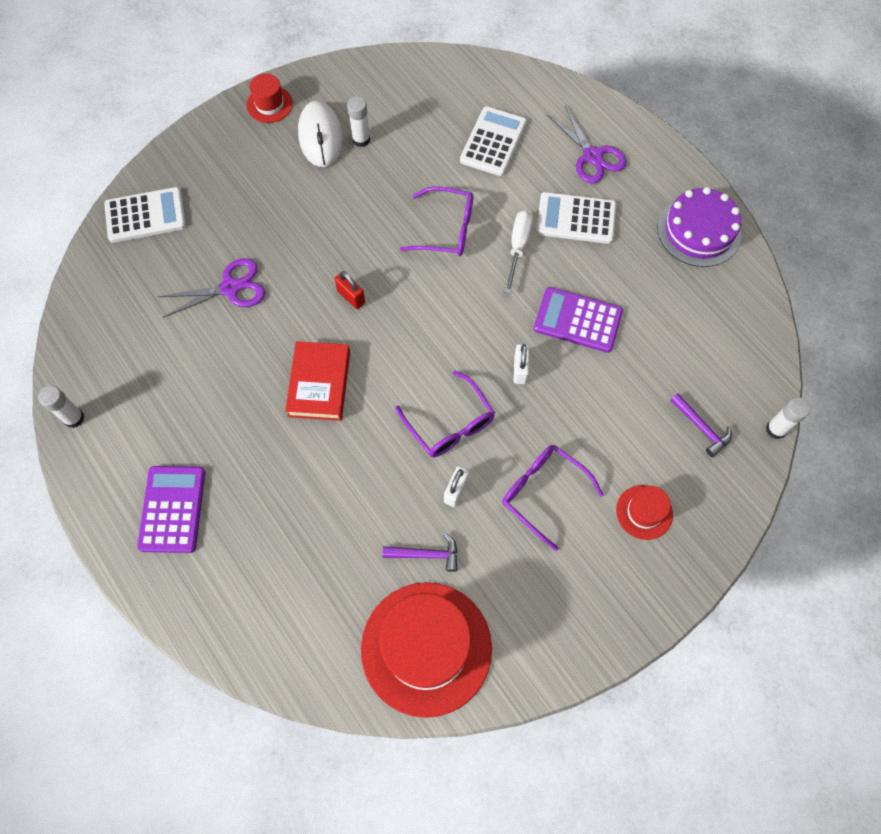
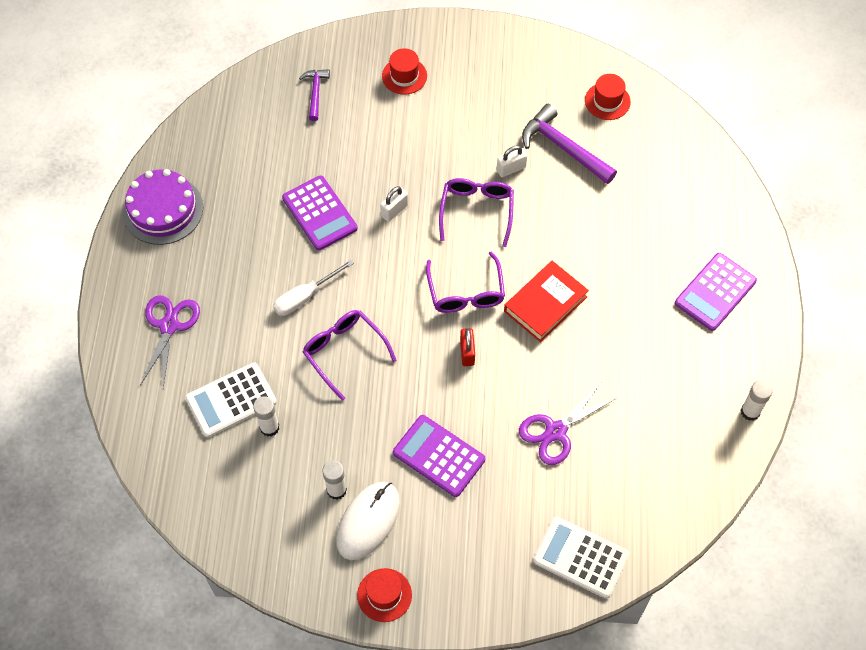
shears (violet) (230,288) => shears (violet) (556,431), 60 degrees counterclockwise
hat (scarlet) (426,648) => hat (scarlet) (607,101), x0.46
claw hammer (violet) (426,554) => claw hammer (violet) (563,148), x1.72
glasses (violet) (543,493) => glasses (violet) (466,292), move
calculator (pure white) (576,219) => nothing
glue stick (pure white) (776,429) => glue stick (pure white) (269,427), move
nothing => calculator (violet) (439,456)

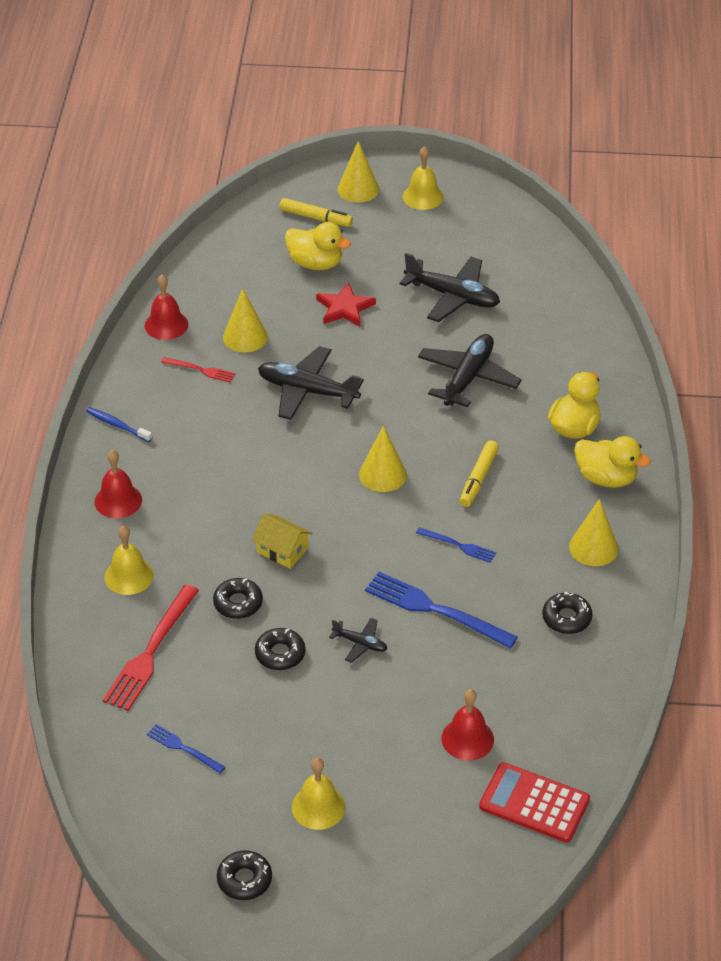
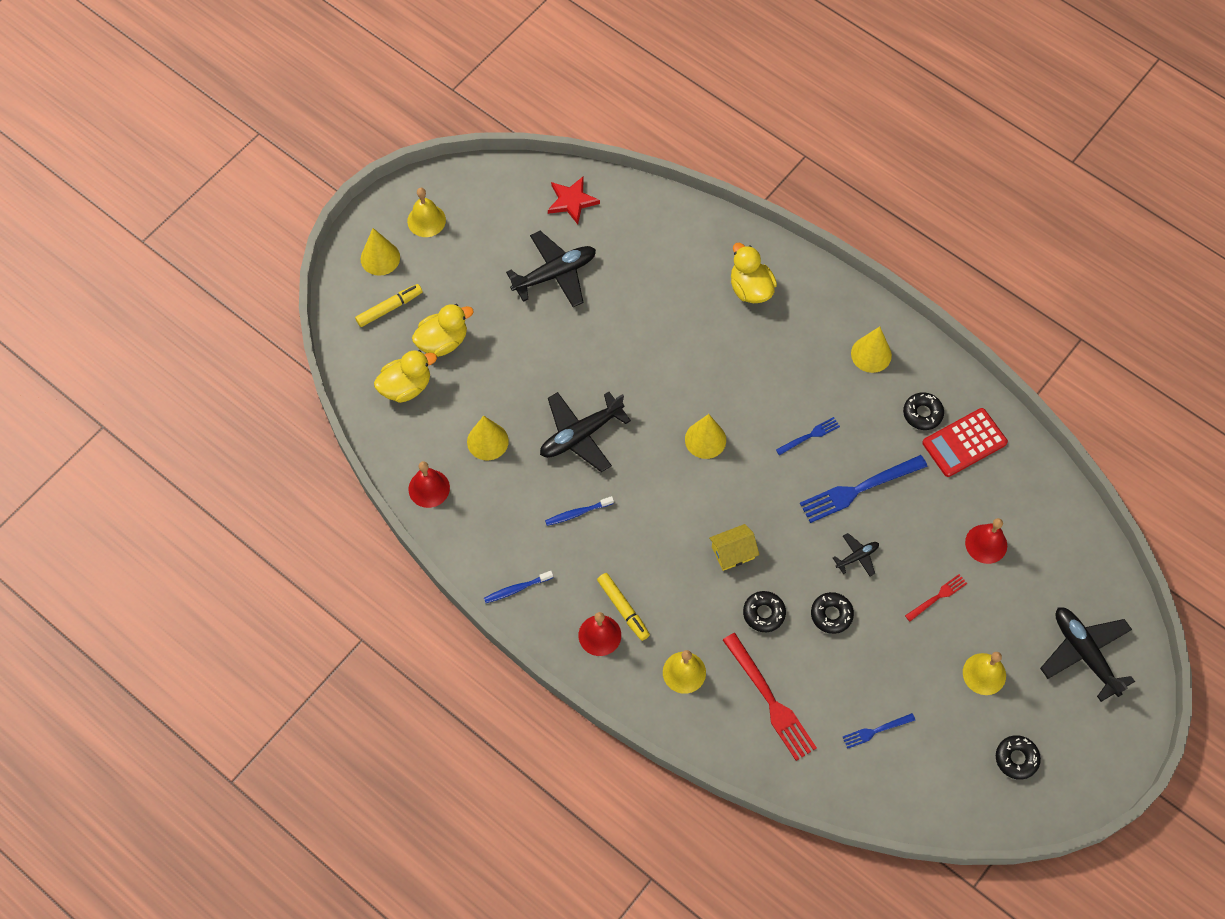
dinner fork (scarlet) (201,370) => dinner fork (scarlet) (937,597), move
five-pointed star (scarlet) (344,308) => five-pointed star (scarlet) (572,201), move
plane (jet-black) (468,377) => plane (jet-black) (1084,653), move
felt pen (bright yellow) (478,479) => felt pen (bright yellow) (623,608), move
calculator (scarlet) (534,803) => calculator (scarlet) (964,443), move
toy duck (bright yellow) (606,478) => toy duck (bright yellow) (406,387), move
nothing => toothbrush (royal blue) (577,513)

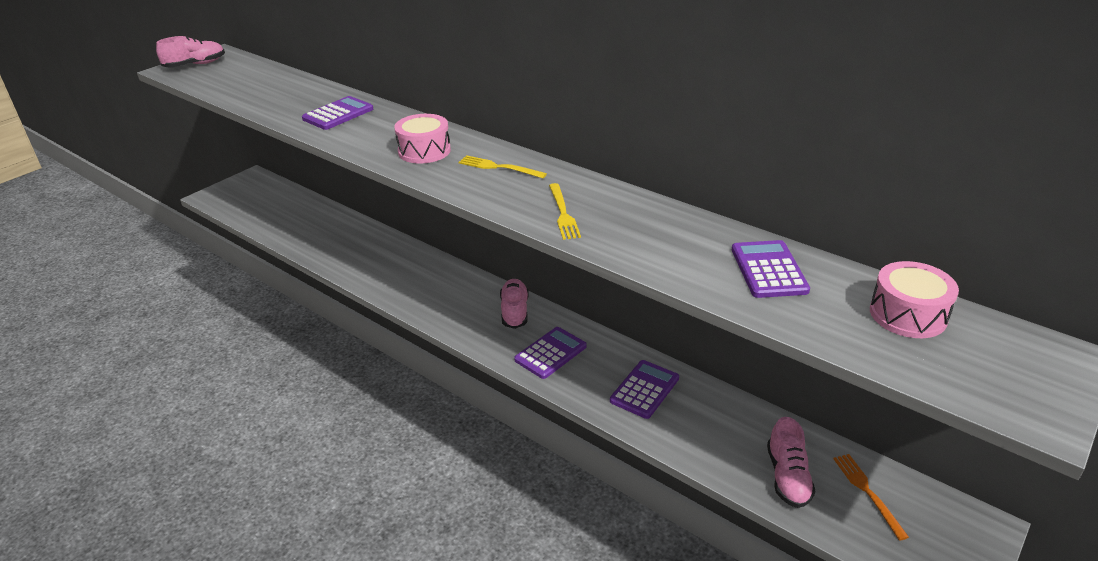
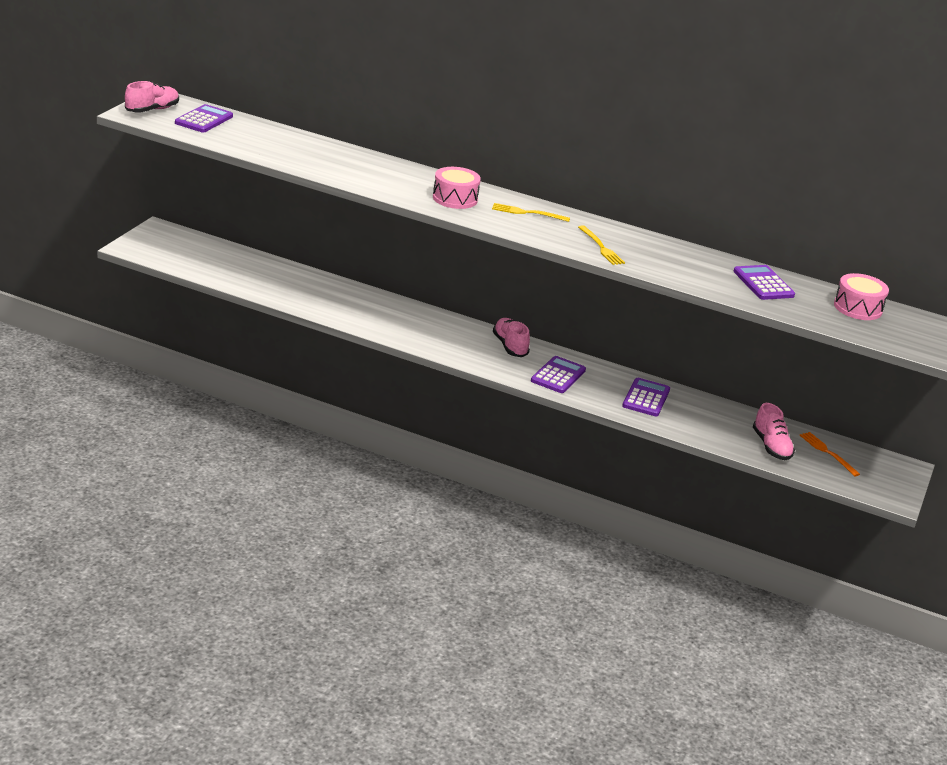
calculator (violet) (338,114) => calculator (violet) (204,120), move

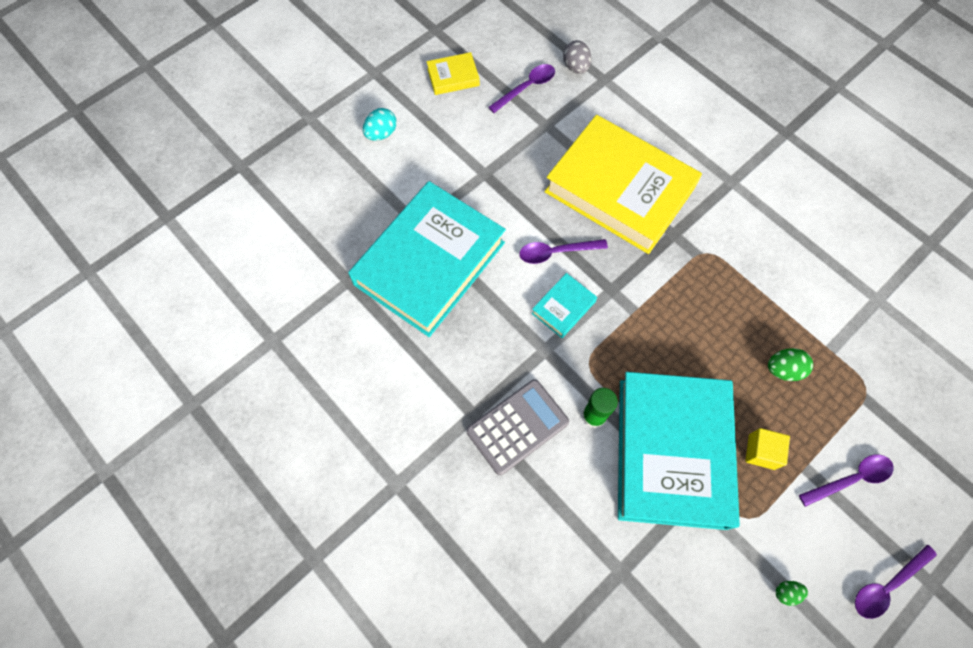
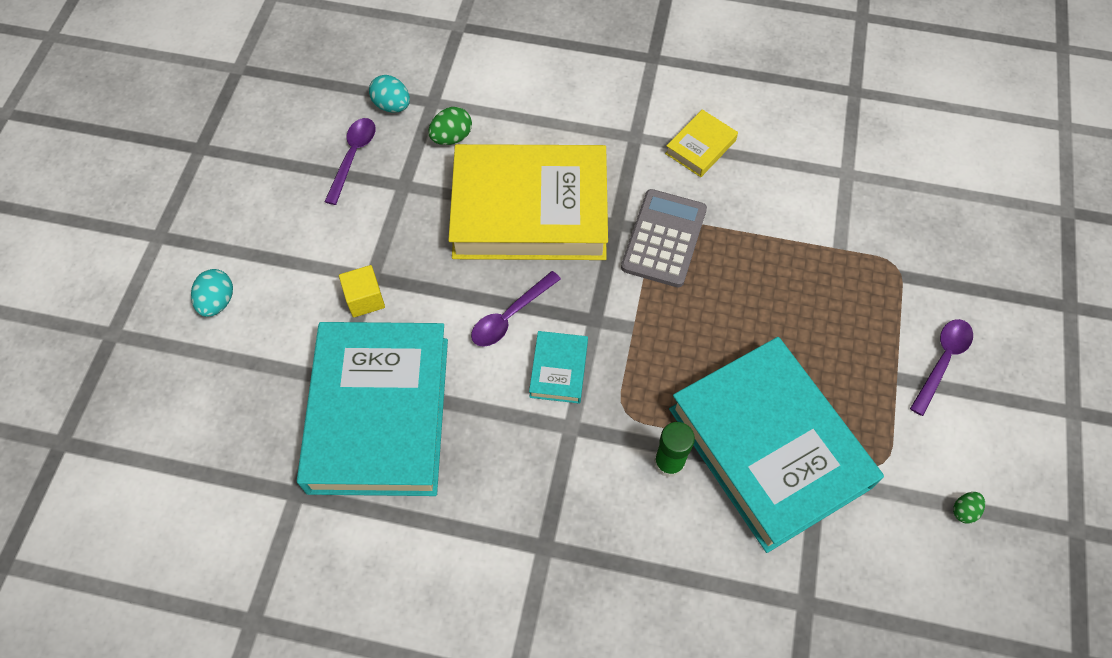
book (bright yellow) (453,77) => book (bright yellow) (700,147), move
calculator (ash-grey) (517,427) => calculator (ash-grey) (664,238), move
egg shape (ash-grey) (575,67) => egg shape (aqua) (392,105)
block (bright yellow) (761,452) => block (bright yellow) (365,299), move
egg shape (leaf-green) (783,369) => egg shape (leaf-green) (452,137), move
teaspoon (violet) (887,585) => nothing

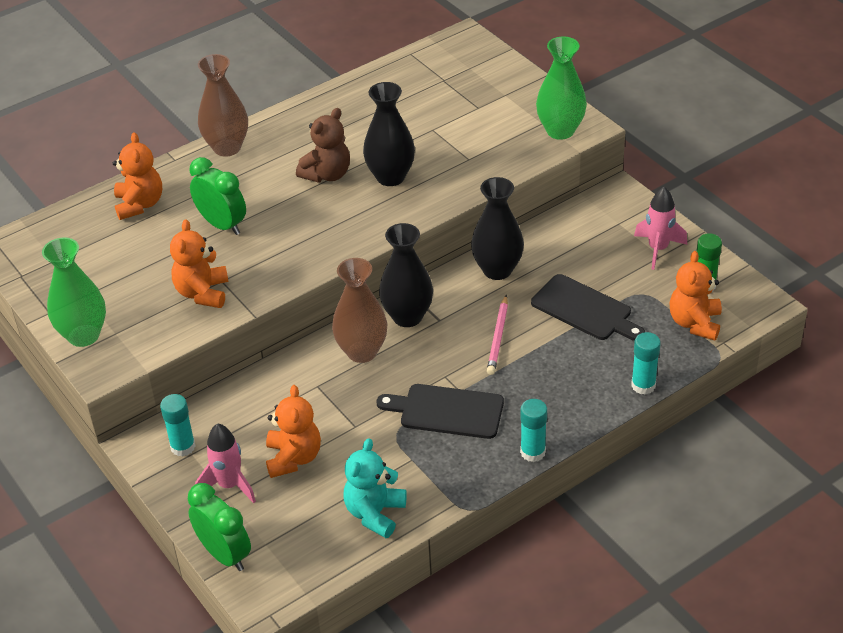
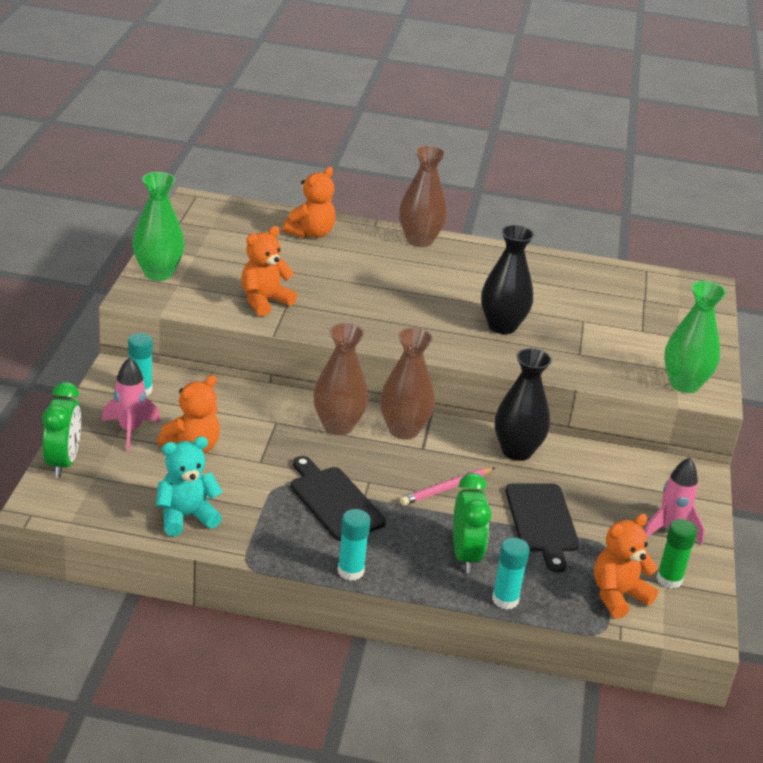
clock (leaf-green) (222,225) => clock (leaf-green) (465,555), move
teddy bear (brown) (327,174) => nothing
tall vase (jet-black) (407,316) => tall vase (brown) (403,430)

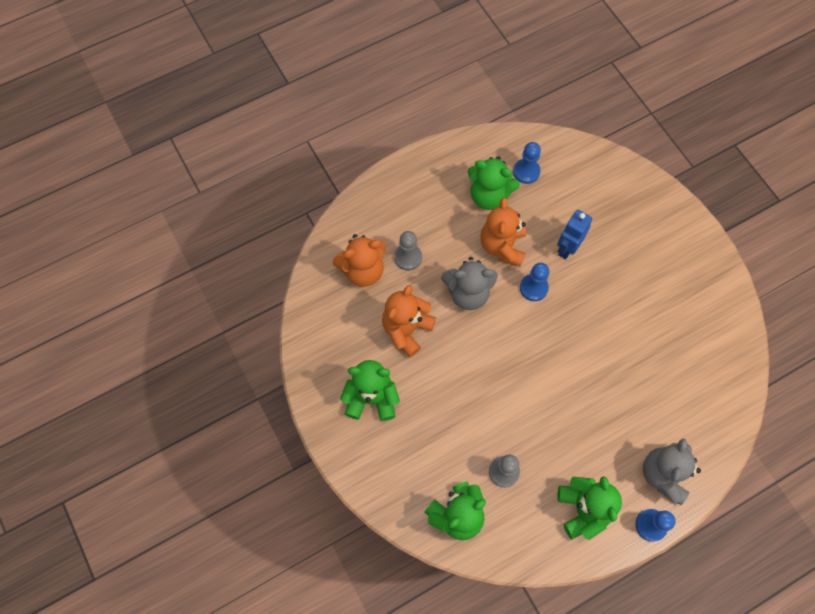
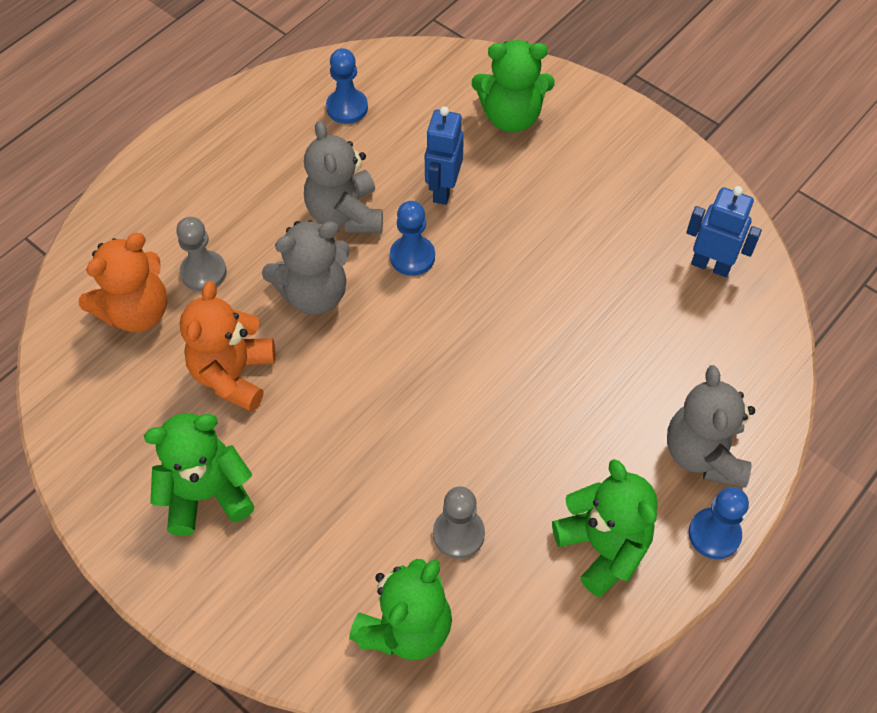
teddy bear (leaf-green) (489,196) => teddy bear (leaf-green) (511,117), move
teddy bear (orange) (502,246) => teddy bear (ash-grey) (345,214)
nothing => toy robot (royal blue) (711,265)

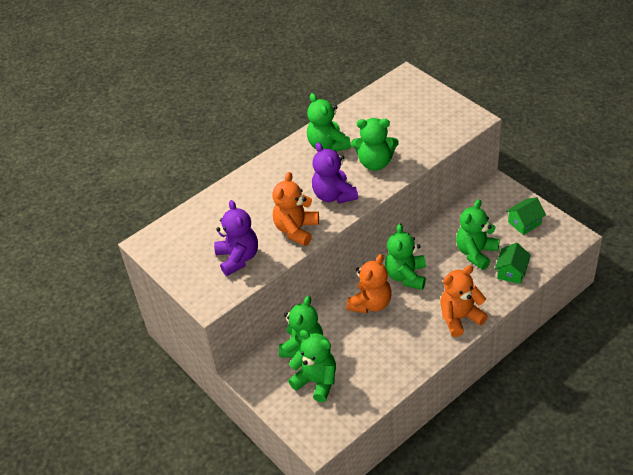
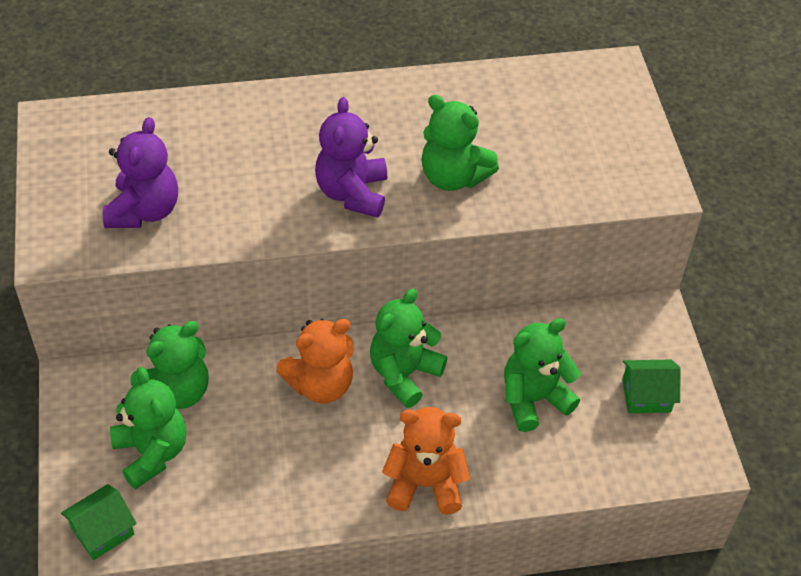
teddy bear (orange) (296,230) => nothing
teddy bear (leaf-green) (328,145) => nothing
cottage (leaf-green) (511,272) => cottage (leaf-green) (103,531), move

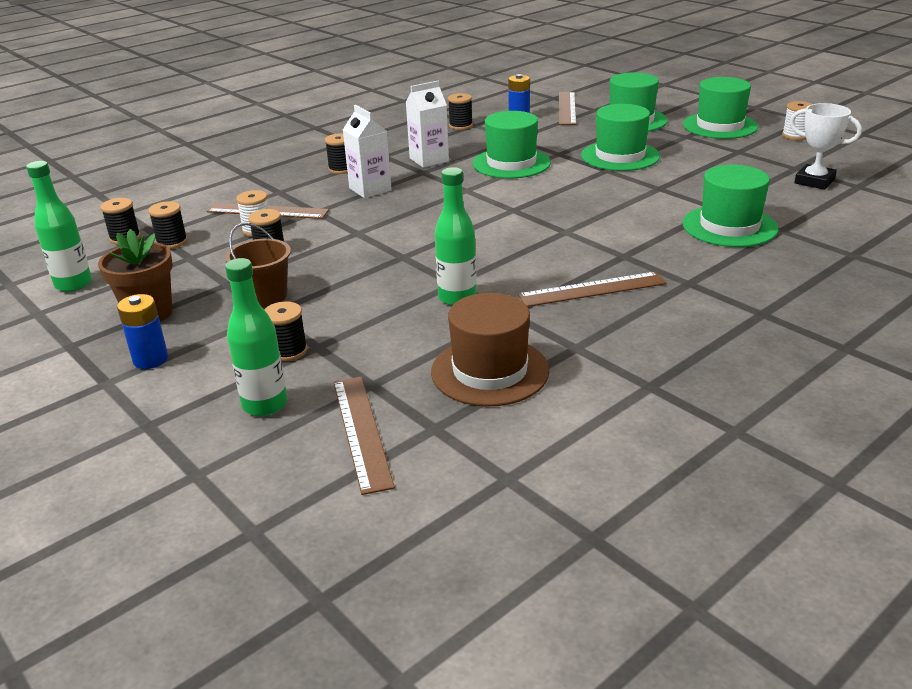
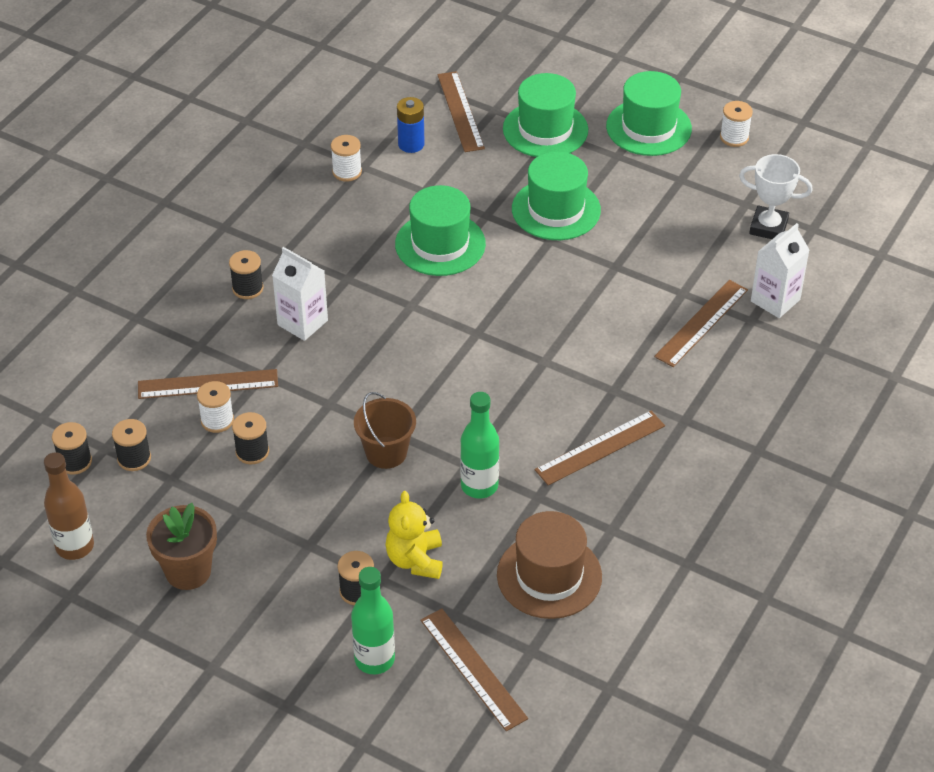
bottle (leaf-green) (73,284) => bottle (brown) (75,546)
battery (royal blue) (150,359) => nothing
pail (brown) (265,296) => pail (brown) (386,452), move
carton (pure white) (429,160) => carton (pure white) (775,300), move
spool (jet-black) (460,126) => spool (pure white) (347,172)
hat (leaf-green) (729,226) => ruler (brown) (701,323)
nothing => teddy bear (bright yellow) (415,560)

